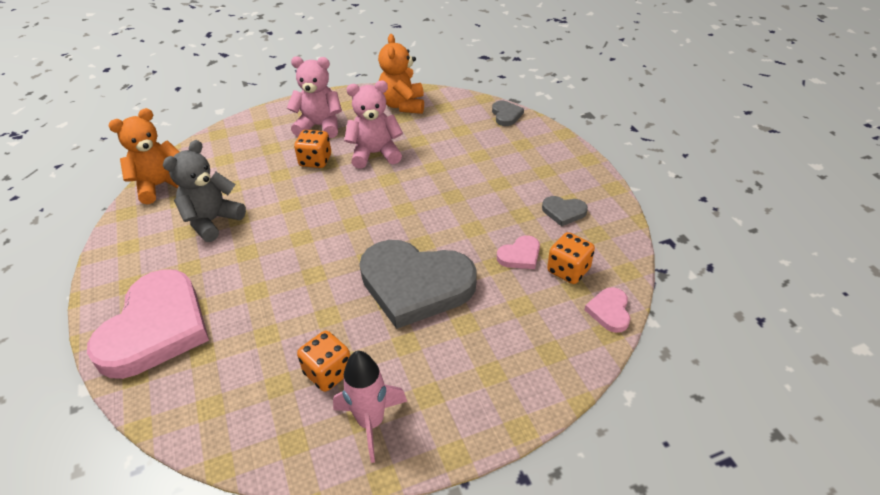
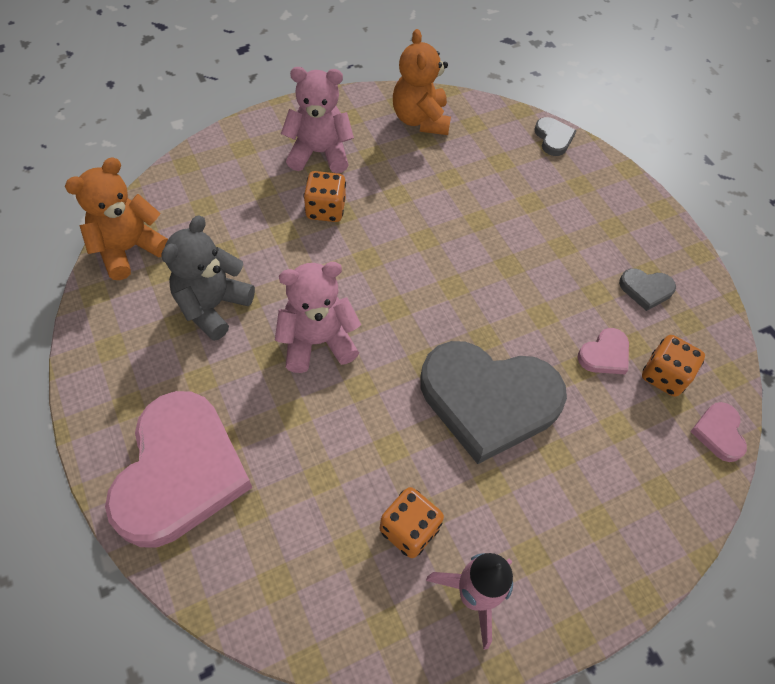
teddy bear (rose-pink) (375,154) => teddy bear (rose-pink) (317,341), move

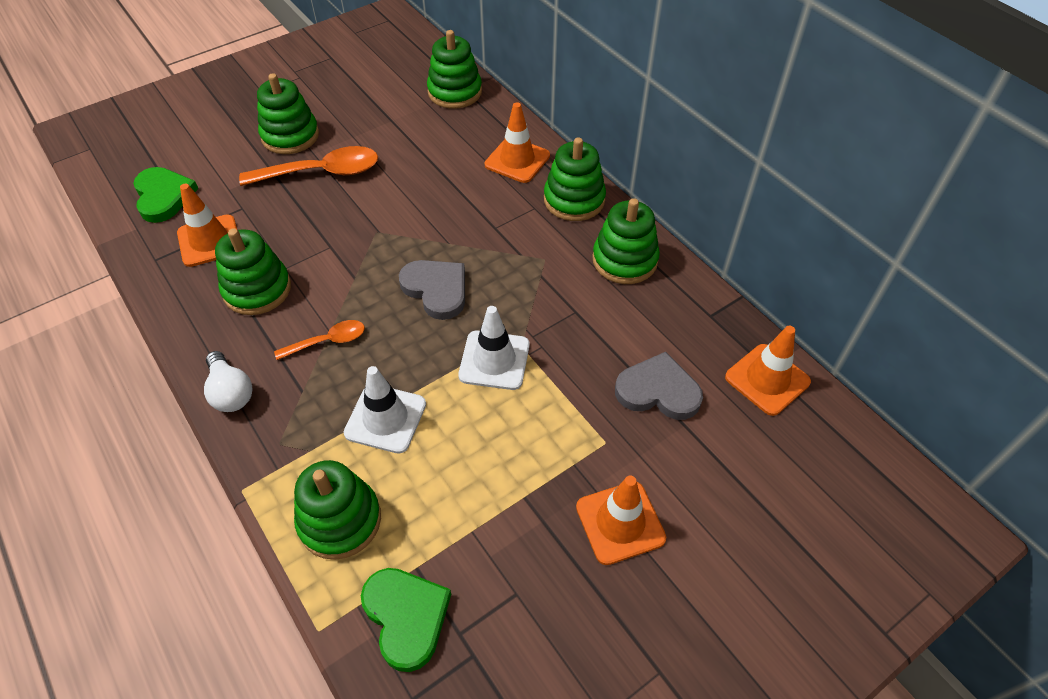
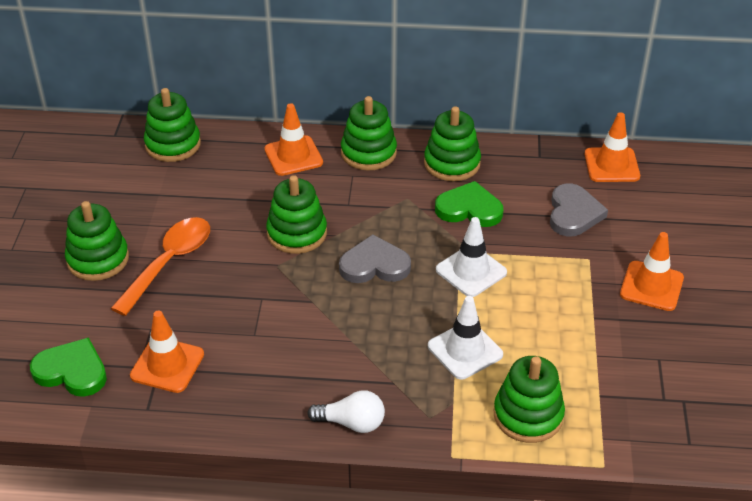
stacking toy (leaf-green) (257,289) => stacking toy (leaf-green) (297,233), move
teaspoon (orange) (328,341) => nothing
love heart (leaf-green) (406,617) => love heart (leaf-green) (469,209), move
love heart (ash-grey) (658,391) => love heart (ash-grey) (573,213), 135 degrees clockwise

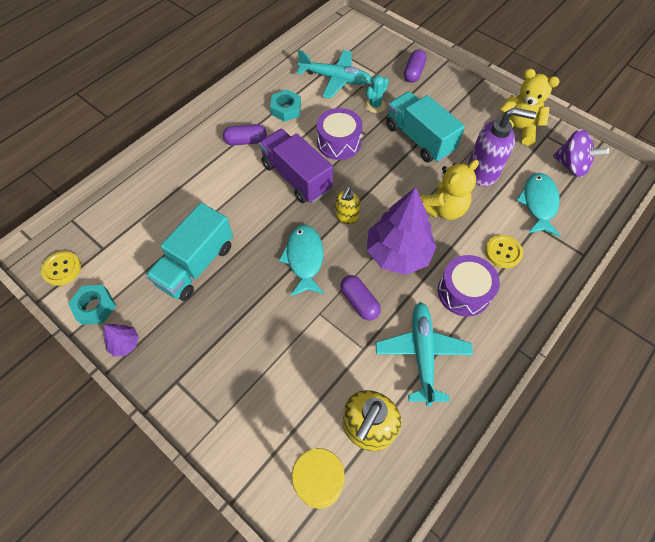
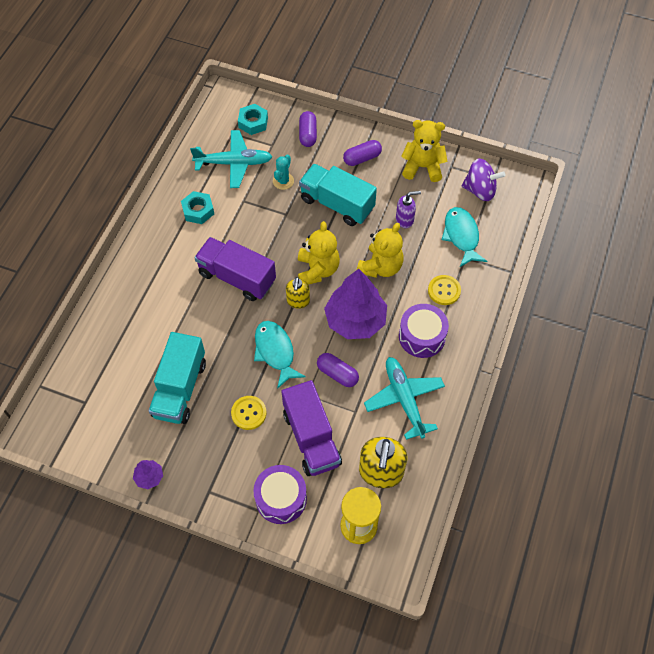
sewing button (bright yellow) (62,269) => sewing button (bright yellow) (249,413), move
hex nut (aqua) (95,307) => hex nut (aqua) (253,122), move
pill (violet) (246,141) => pill (violet) (362,158), move
snare drum (violet) (339,142) => snare drum (violet) (281,498), move
pump bottle (violet) (483,171) => pump bottle (violet) (405,220), x0.57
nothing => toy truck (violet) (311,438)
nothing => teddy bear (bright yellow) (317,270)

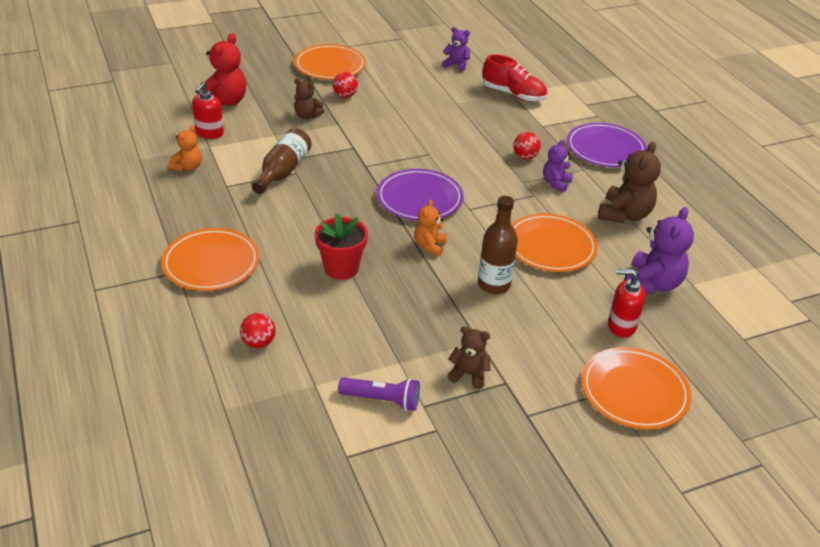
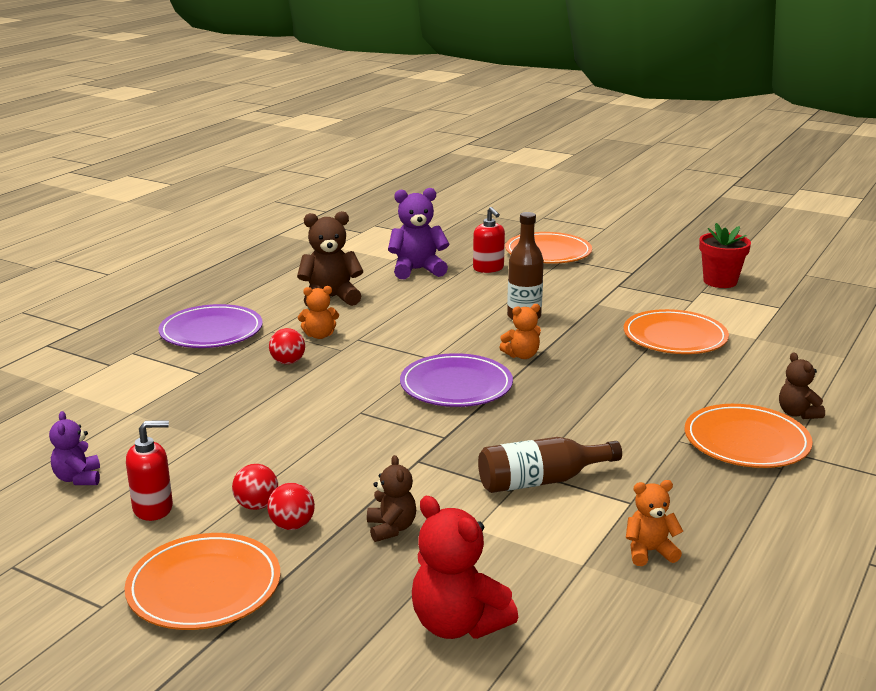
pump bottle (scarlet) (209,133) => pump bottle (scarlet) (153,508), move
teddy bear (scarlet) (224,102) => teddy bear (scarlet) (458,624), 120 degrees counterclockwise
ball (scarlet) (258,343) => ball (scarlet) (256,505), move
potted plant (scarlet) (341,268) => potted plant (scarlet) (720,281), move
pocket torch (violet) (382,400) => nothing
teddy bear (brown) (468,374) => teddy bear (brown) (797,413), move
lace-up shoe (scarlet) (513,95) => nothing
plate (orange) (550,246) => plate (orange) (675,337), move
teddy bear (violet) (556,183) => teddy bear (orange) (319,335)

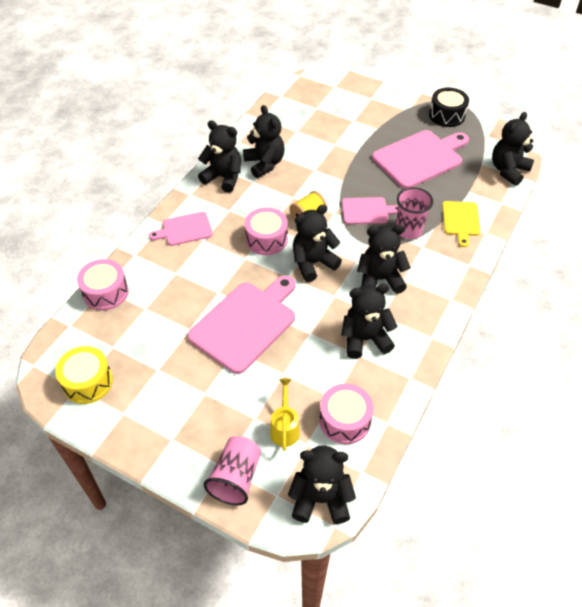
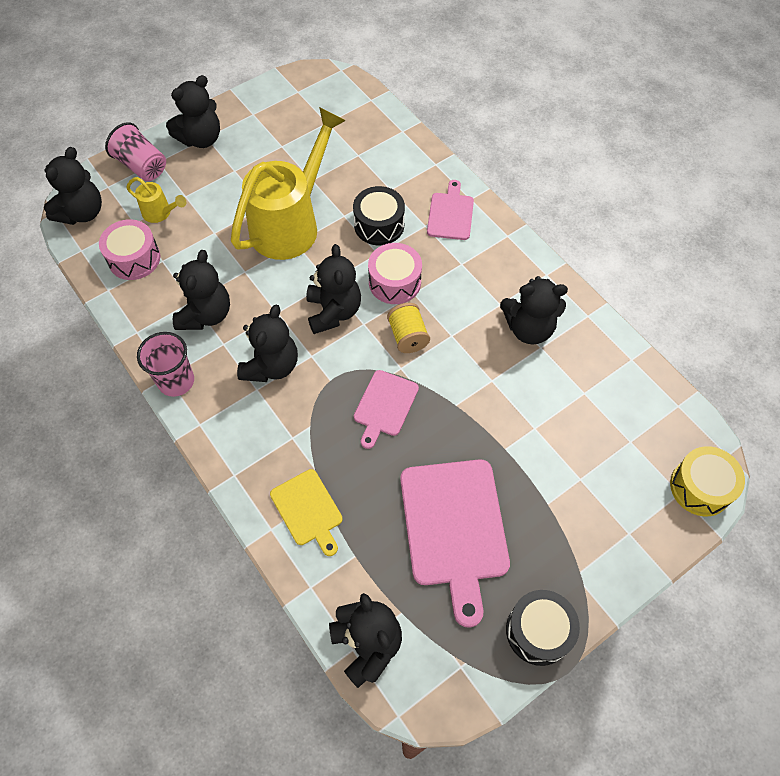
snare drum (bright yellow) (88,382) => snare drum (bright yellow) (700,487), move
snare drum (rose-pink) (106,292) => nothing
chopping board (rose-pink) (245,323) => sprinkling can (bright yellow) (290,224)
teddy bear (jet-black) (223,178) => teddy bear (jet-black) (201,139), move
cup (rose-pink) (409,230) => cup (rose-pink) (176,381), move
chopping board (bright yellow) (461,220) => chopping board (bright yellow) (308,510), 150 degrees counterclockwise
nothing => snare drum (jet-black) (379,225)

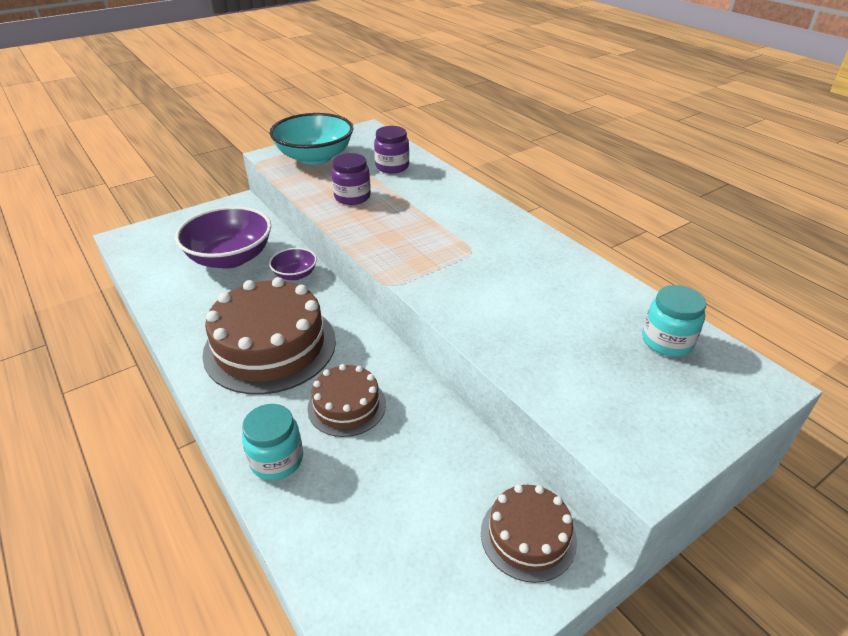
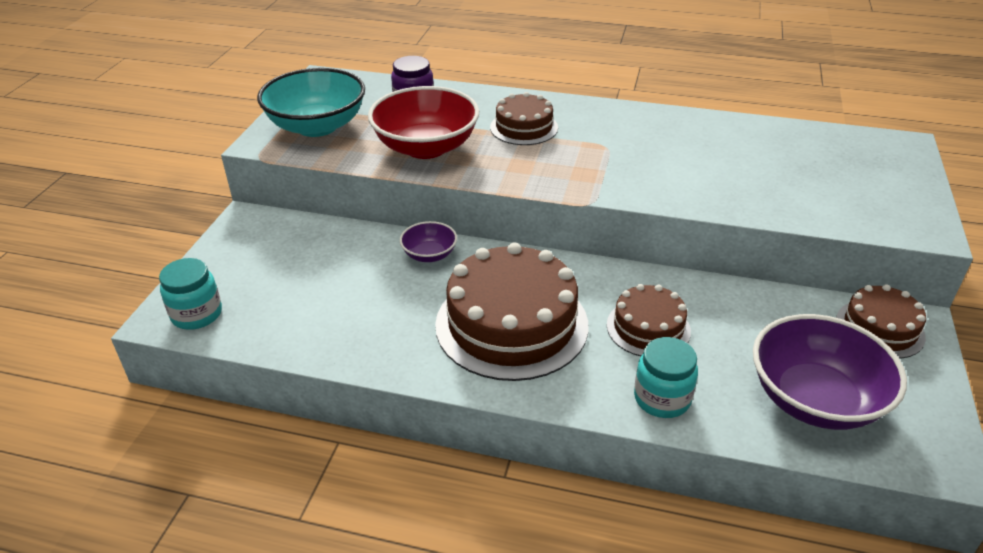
serving bowl (violet) (230,258) => serving bowl (violet) (815,399), move
jar (violet) (352,197) => serving bowl (scarlet) (426,147)
jar (aqua) (667,341) => jar (aqua) (197,314), move
nothing => layer cake (brown) (524,127)

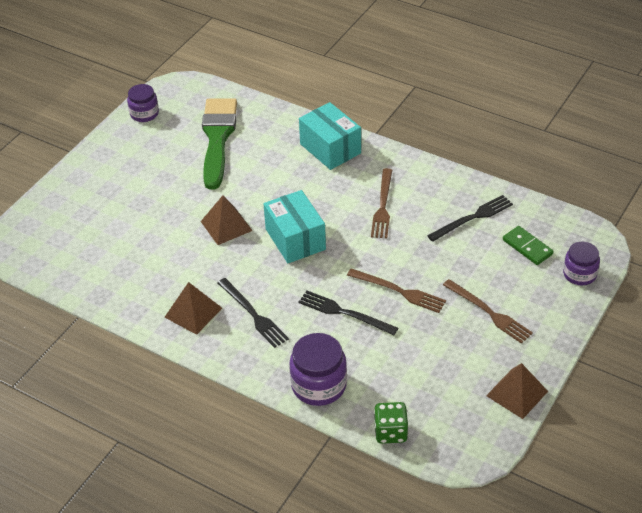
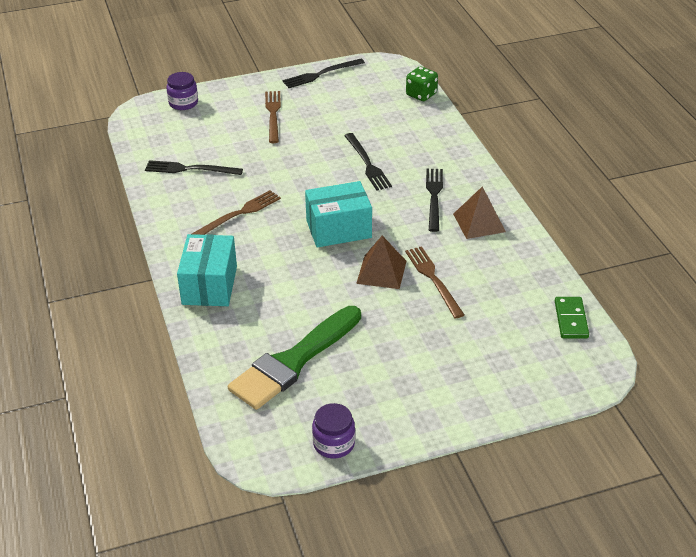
parcel (aqua) (295,239) => parcel (aqua) (339,229), 60 degrees clockwise
jar (violet) (319,385) => nothing
dinner fork (brown) (399,291) => dinner fork (brown) (433,279), move
solid pyramid (brown) (517,393) => dinner fork (jet-black) (321,74)
domino tile (leaf-green) (527,247) => domino tile (leaf-green) (571,319), move

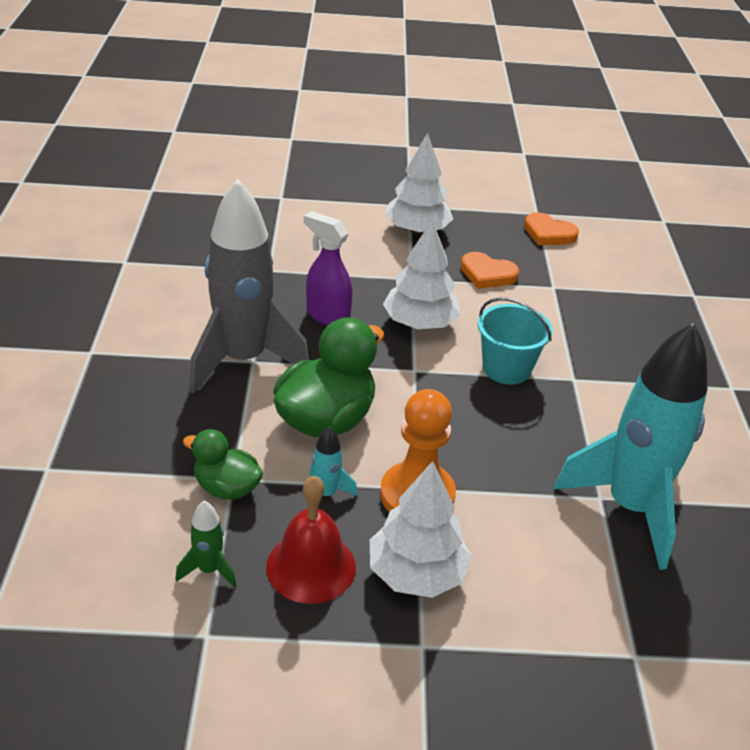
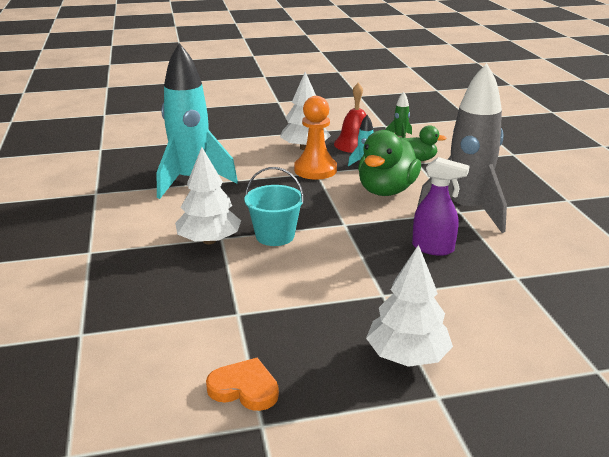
fir tree (pure white) (420,323) => fir tree (pure white) (209,240), move
love heart (orange) (487,274) => nothing

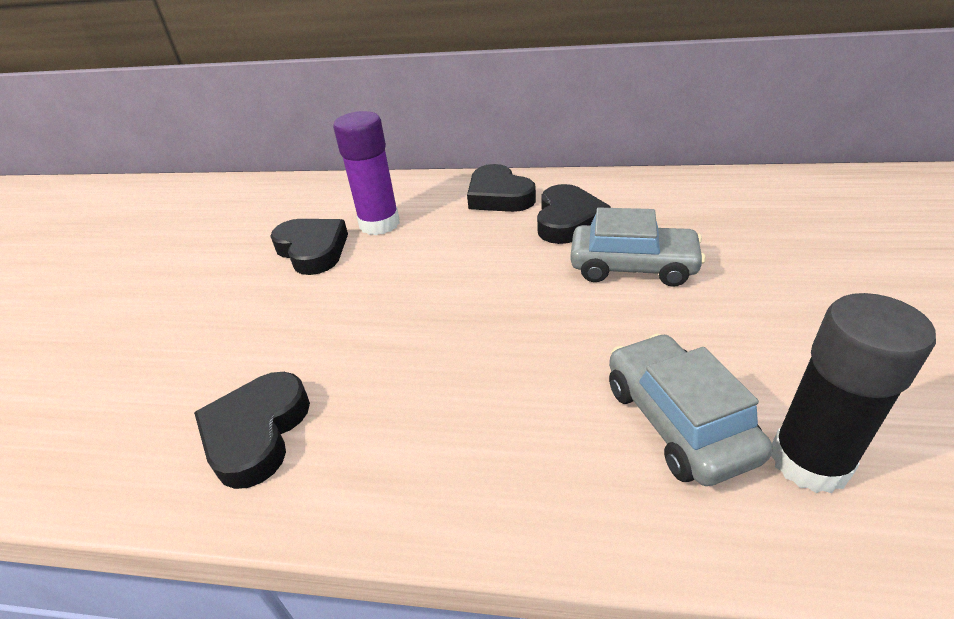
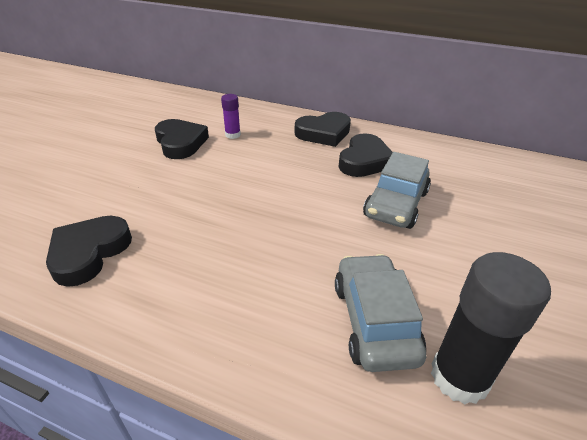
glue stick (violet) (379,224) => glue stick (violet) (233,135), x0.52
love heart (jet-black) (499,196) => love heart (jet-black) (323,133), 90 degrees counterclockwise
automobile (ash-grey) (632,267) => automobile (ash-grey) (396,204), 90 degrees clockwise

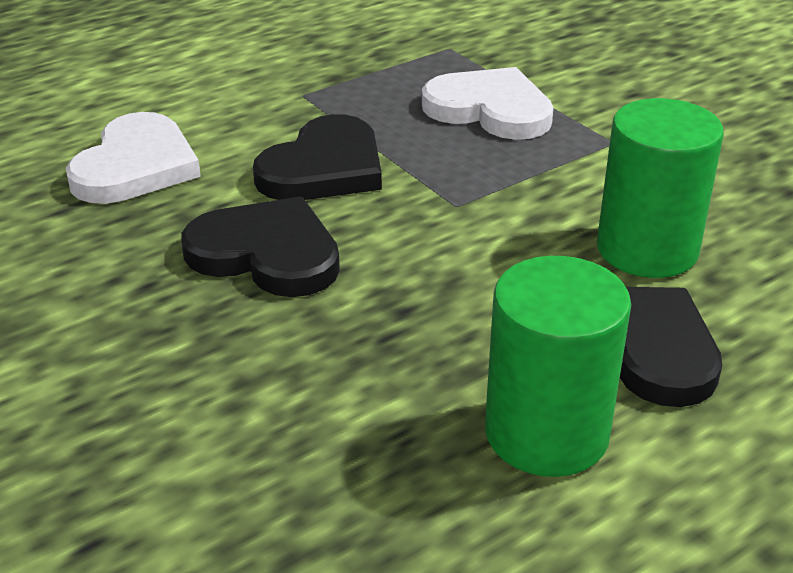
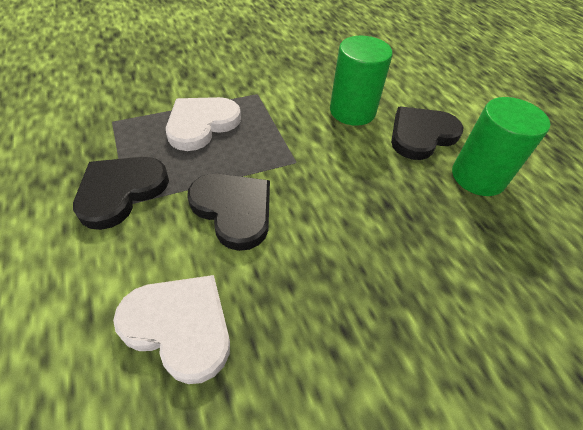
love heart (jet-black) (267,254) => love heart (jet-black) (120,191), move

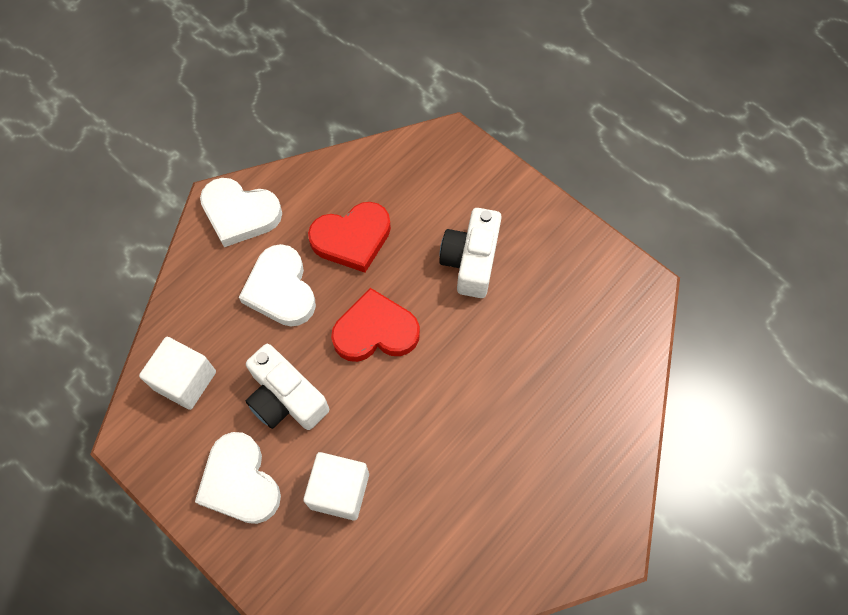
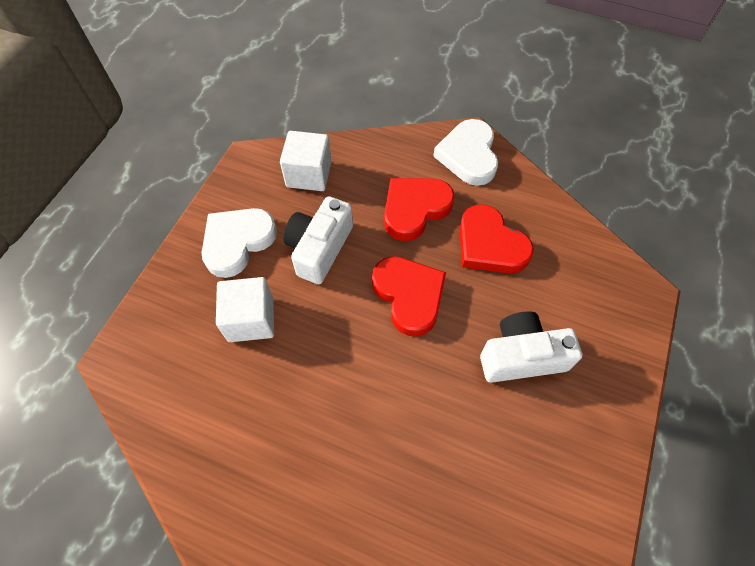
love heart (pure white) (281,289) => love heart (scarlet) (414,209)

